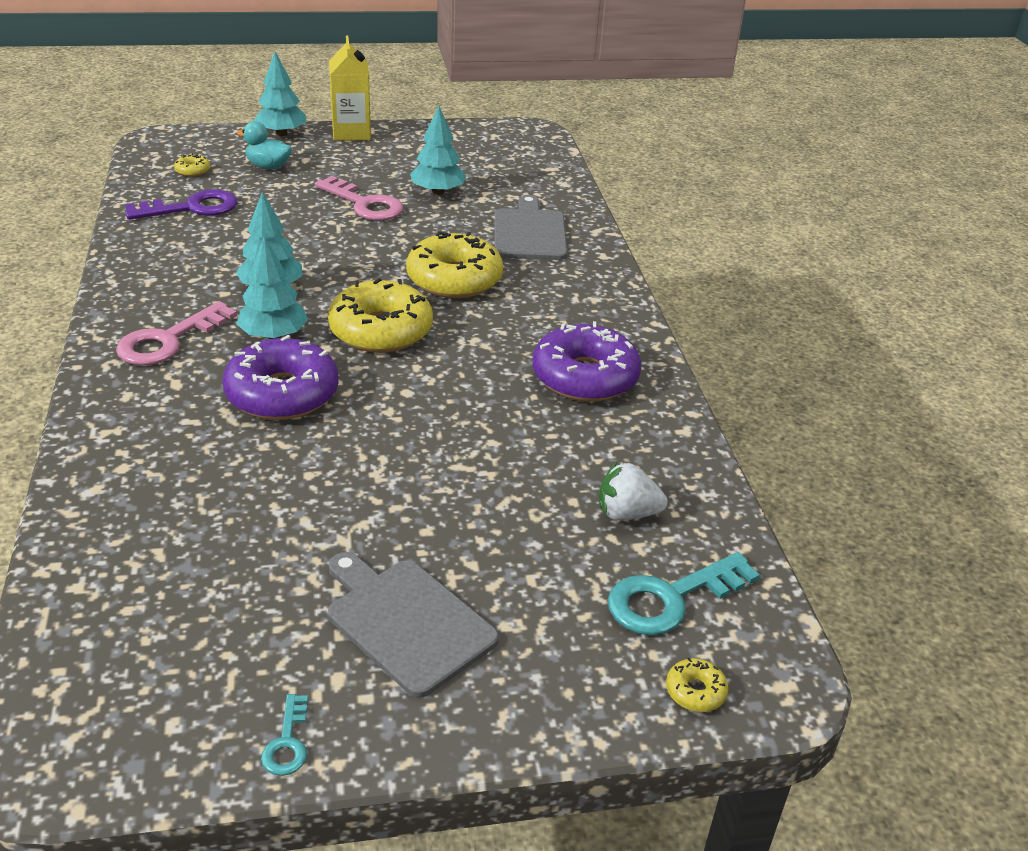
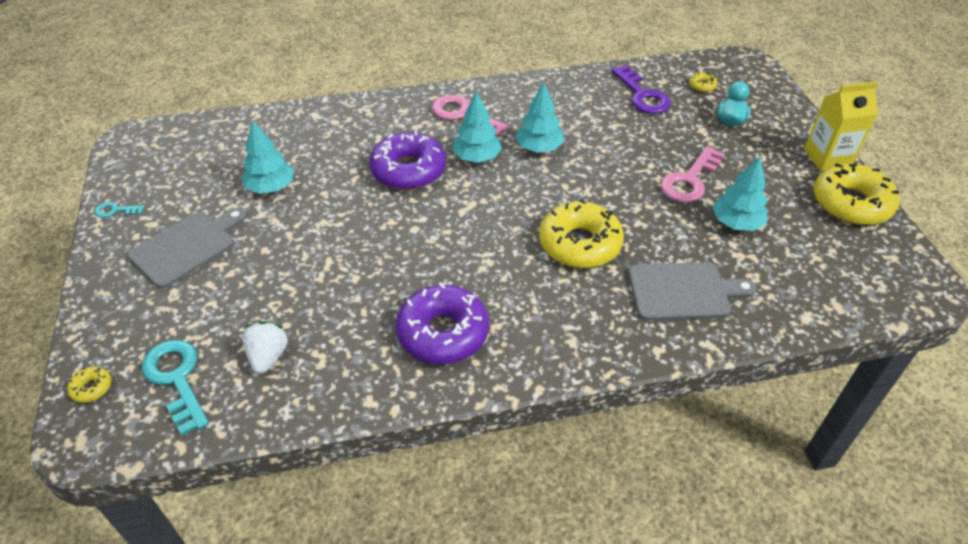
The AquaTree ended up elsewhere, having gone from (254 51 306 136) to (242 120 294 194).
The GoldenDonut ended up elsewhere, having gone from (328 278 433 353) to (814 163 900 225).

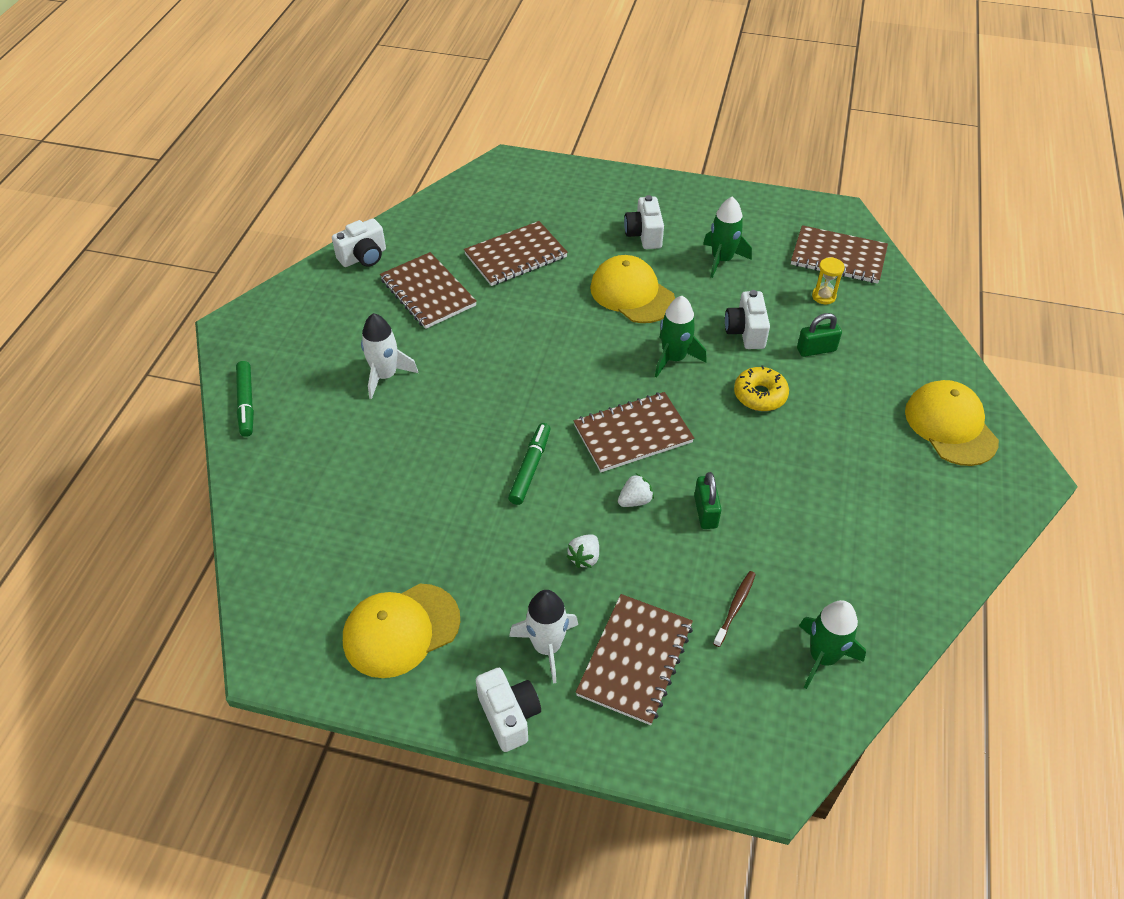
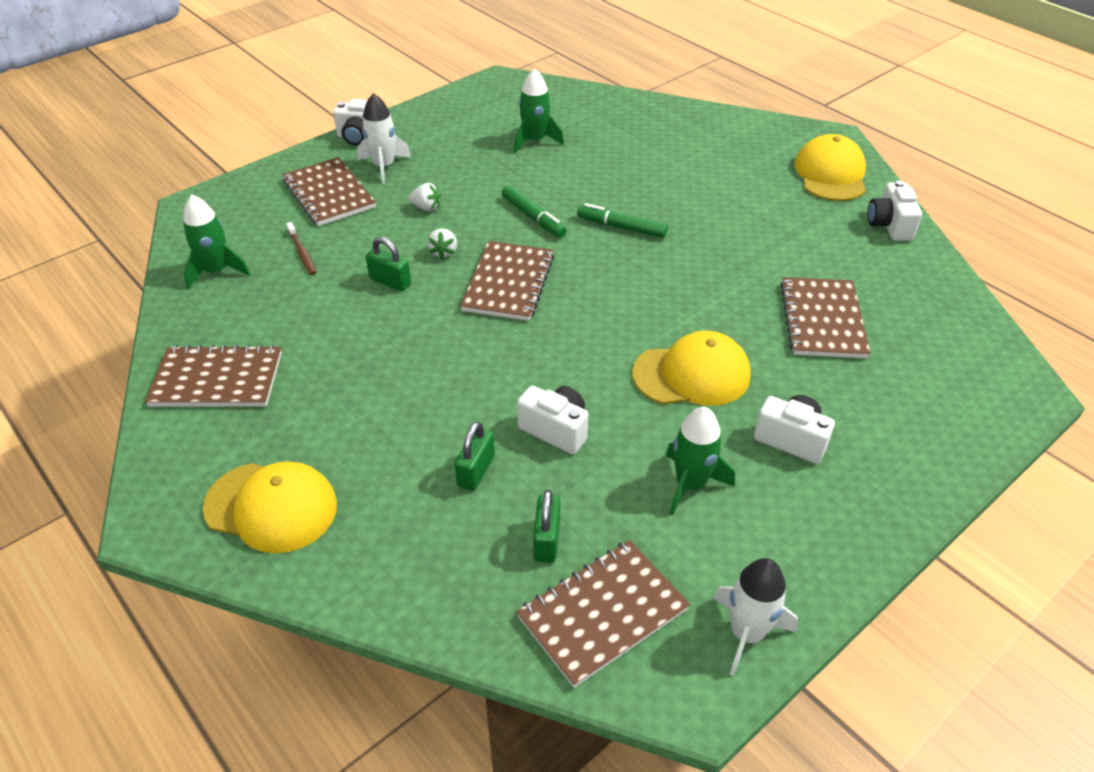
The second view lost the GoldenDonut at (734 366 789 411).
The LeafGreenFeltPen ended up elsewhere, having gone from (236 361 254 437) to (577 203 668 238).
The GoldenBaseballCap ended up elsewhere, having gone from (343 584 460 678) to (795 134 866 201).
The WhiteRocket ended up elsewhere, having gone from (361 313 418 399) to (713 558 798 676).
The BrownNotebook ended up elsewhere, having gone from (380 252 477 329) to (145 345 282 407).
The LeafGreenRocket ended up elsewhere, having gone from (655 296 707 378) to (514 68 564 153).
Where the GoldenSandTimer stood at (812 257 845 304), the LeafGreenSmallLock came to stand at (533 490 560 563).
The WhiteStrawberry at (566 535 599 568) ended up facing another way, 135 degrees clockwise from before.

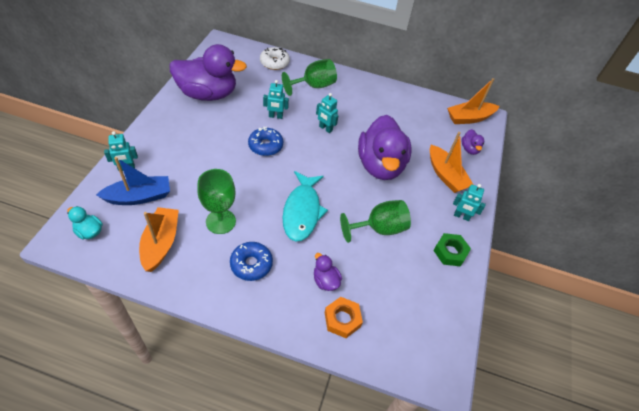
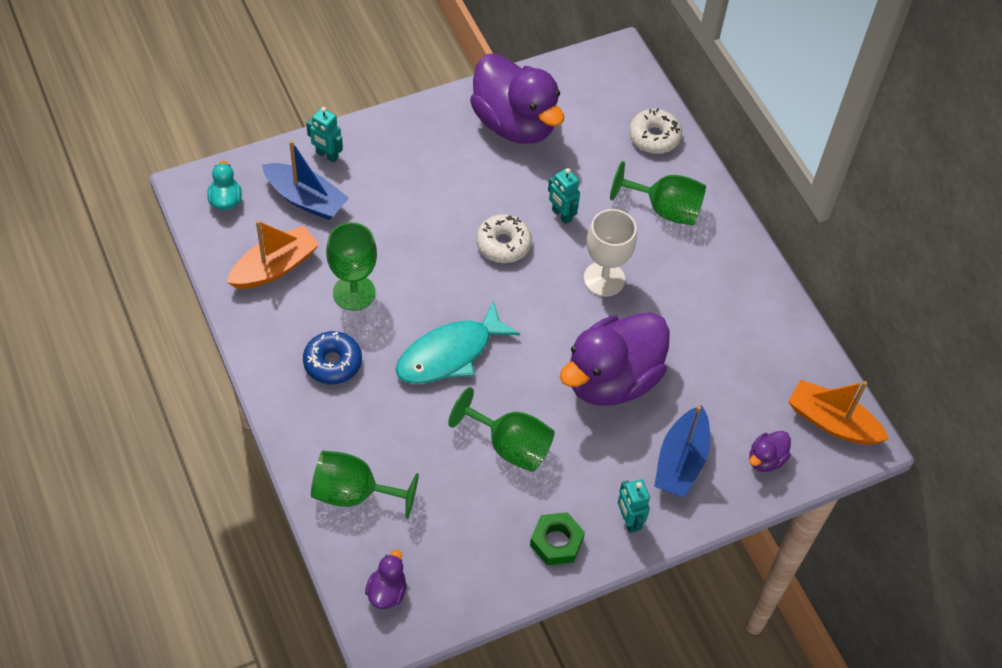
The VioletRubberDuck ended up elsewhere, having gone from (314 253 342 291) to (365 550 407 609).
Where the AquaToyRobot stood at (316 93 339 133), the WhiteChalice came to stand at (584 209 637 297).
Where the OrangeColouredNut stood at (325 297 363 338), the LeafGreenChalice came to stand at (311 451 419 519).
What was the BlueDonut at (248 127 283 156) turned into the WhiteDonut at (476 214 532 263).
What was the OrangeColouredToyBoat at (430 132 473 193) turned into the BlueToyBoat at (654 405 710 497).

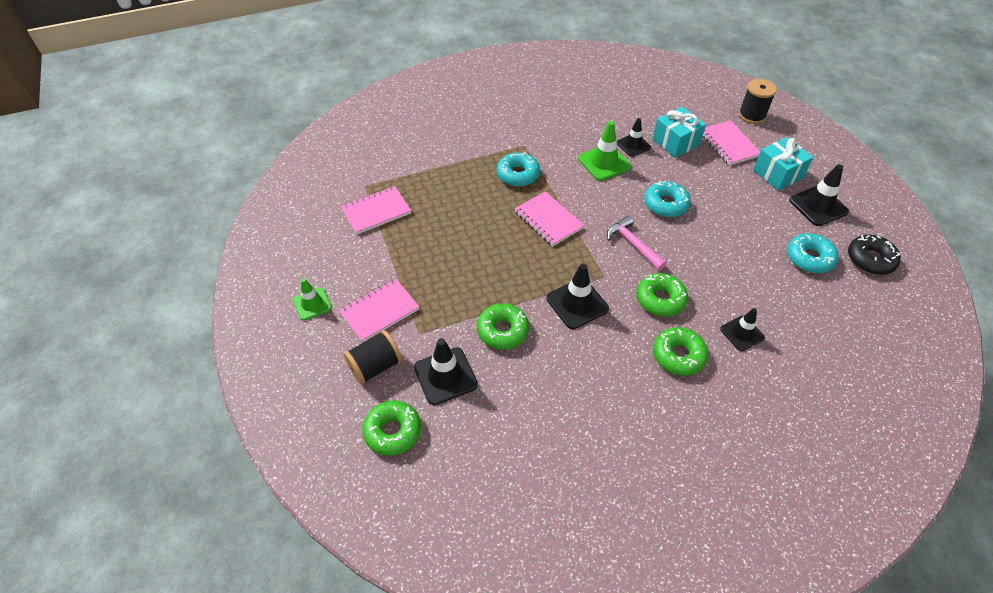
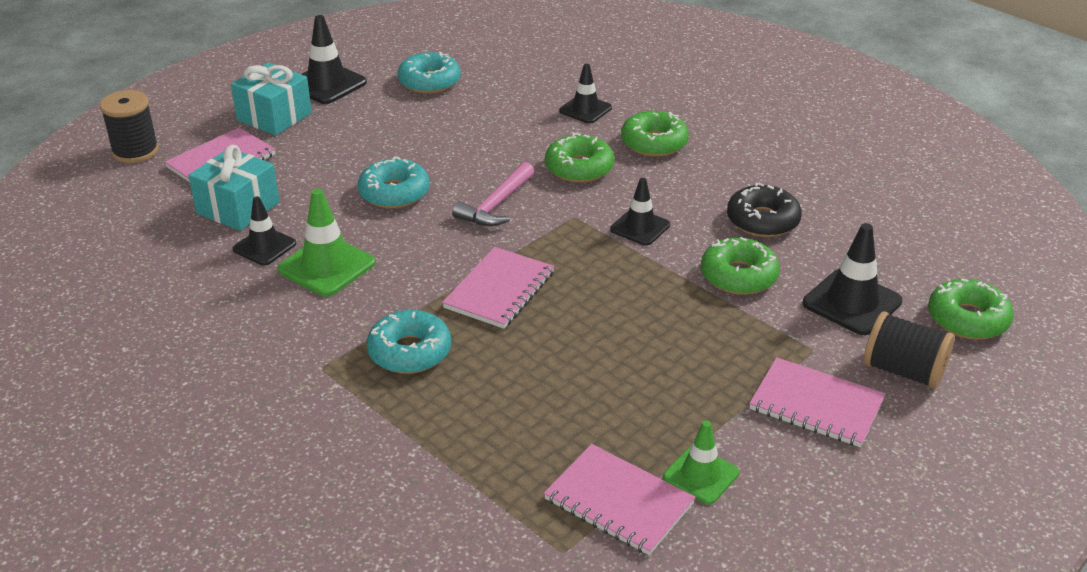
The LeafGreenTrafficCone ended up elsewhere, having gone from (293 278 332 321) to (663 421 739 505).
The BlackDonut ended up elsewhere, having gone from (848 235 901 275) to (727 183 802 237).
The size of the BlackTrafficCone at (546 264 609 329) changed by a factor of 0.66.

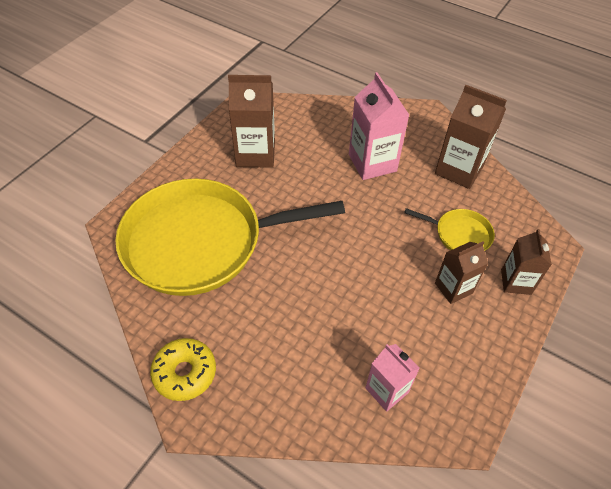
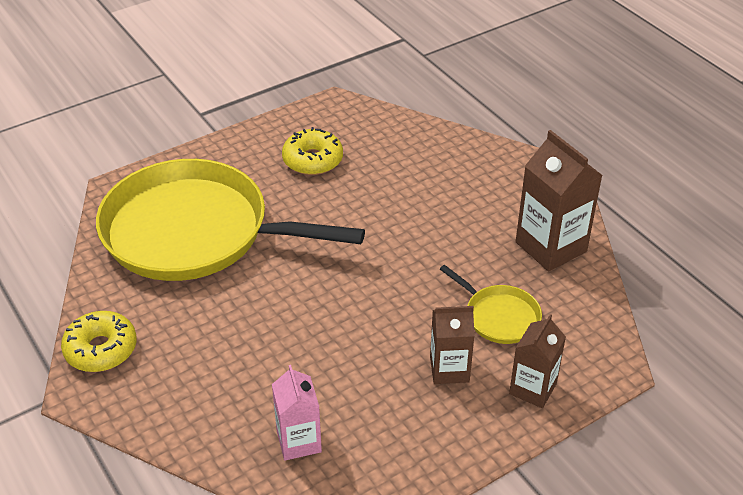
The second view lost the RosyJuiceCarton at (349 72 409 180).
Where the BrownJuiceCarton stood at (228 75 275 168), the GoldenDonut came to stand at (282 127 343 175).

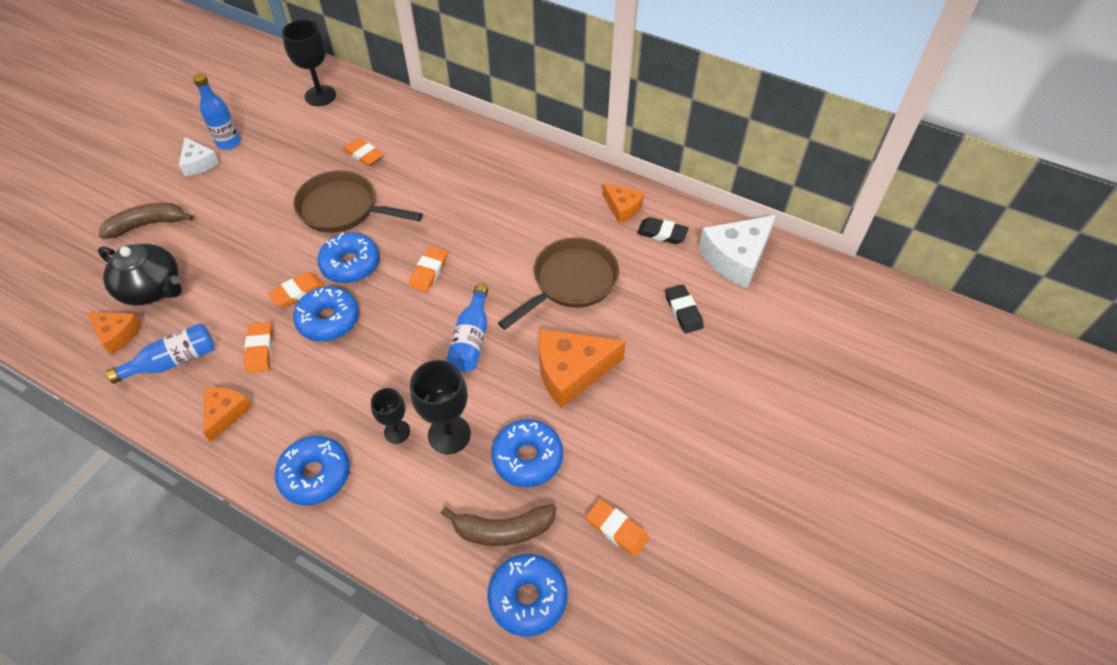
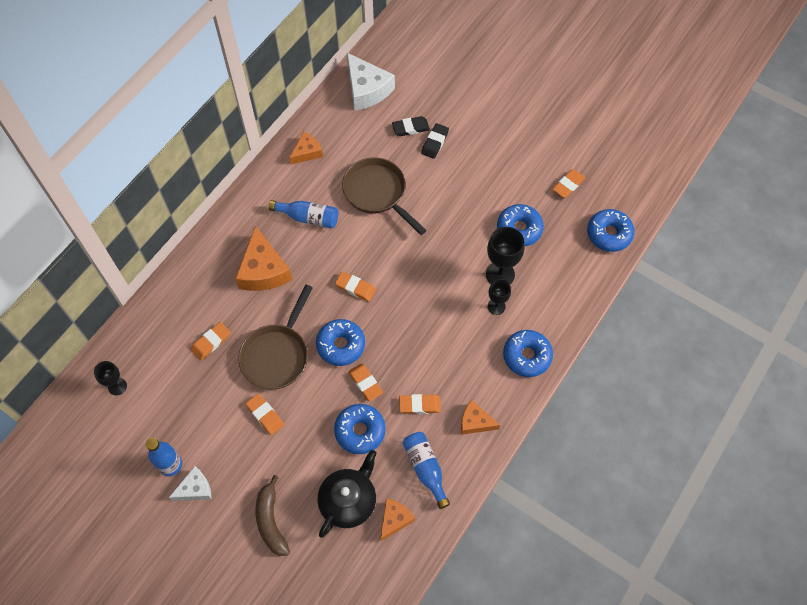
The second view lost the BrownBananaFruit at (441 504 556 546).
The second view gained the OrangeColouredEraser at (246 394 284 435).
The BlueDonut ended up elsewhere, having gone from (293 286 359 341) to (334 404 386 454).
The BlueBottle ended up elsewhere, having gone from (446 284 488 372) to (269 200 338 228).
The OrangeColouredPieceOfCheese ended up elsewhere, having gone from (539 329 626 408) to (235 226 292 291).
The BlackEraser ended up elsewhere, having gone from (637 217 689 244) to (421 123 449 159).
The size of the BlackChalice at (282 20 336 106) changed by a factor of 0.61.

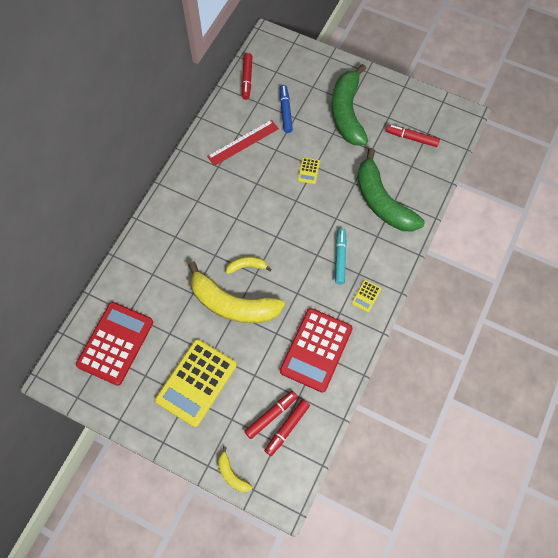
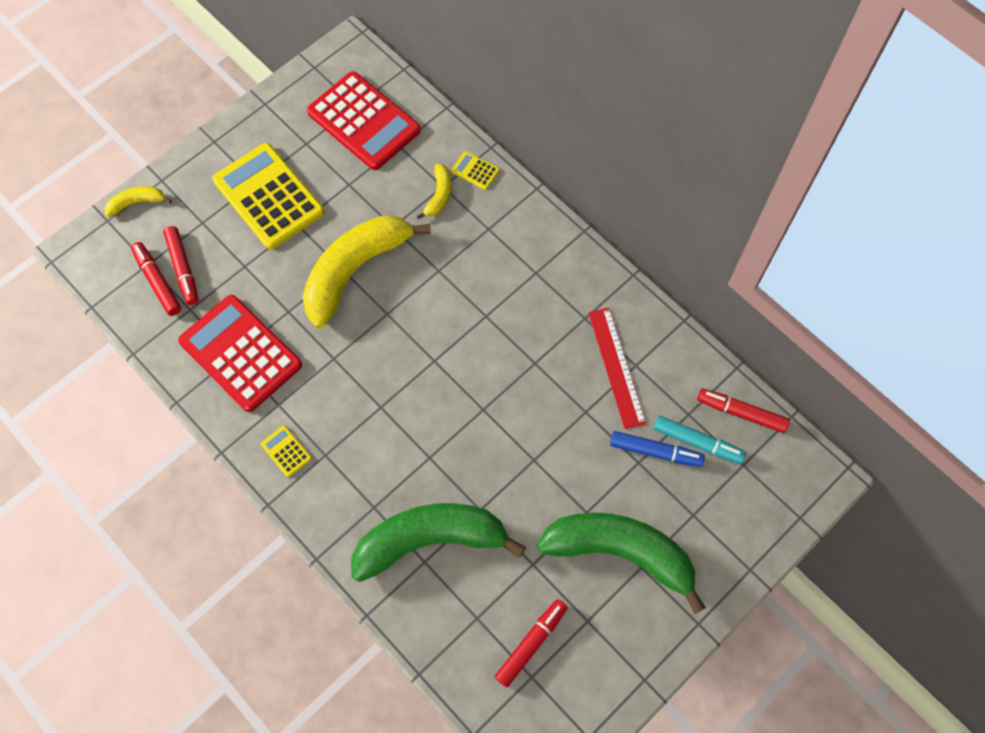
The GoldenBananaFruit ended up elsewhere, having gone from (226 256 272 274) to (417 163 451 219).
The GoldenPocketCalculator ended up elsewhere, having gone from (298 157 320 184) to (451 151 499 190).
The AquaFeltPen ended up elsewhere, having gone from (335 229 347 284) to (653 416 746 464).

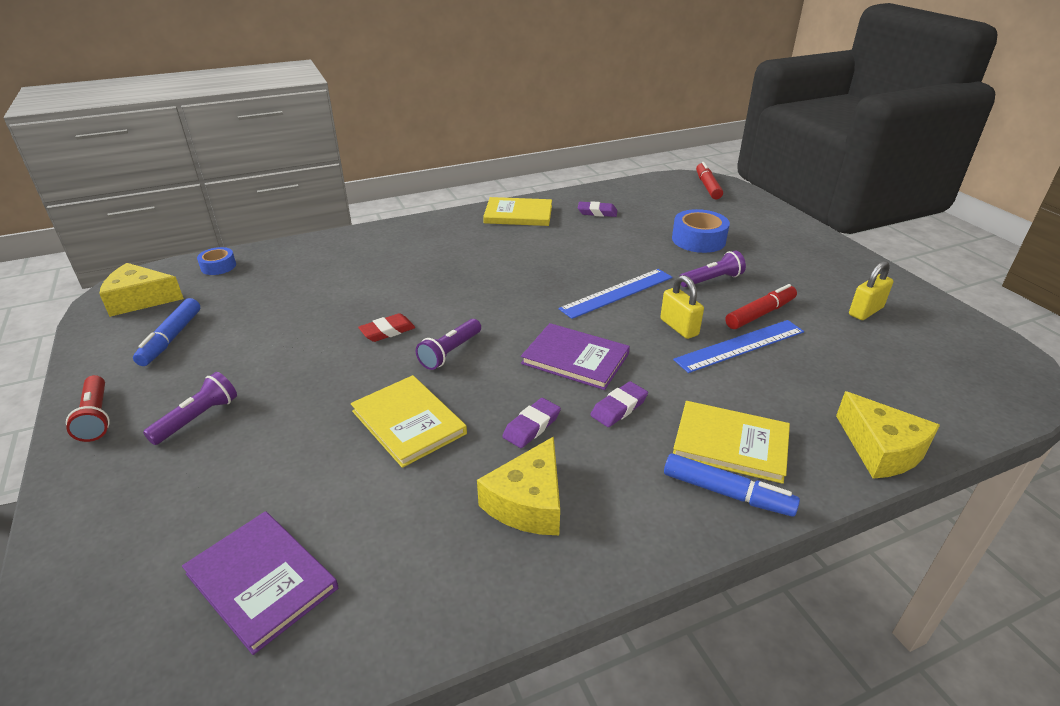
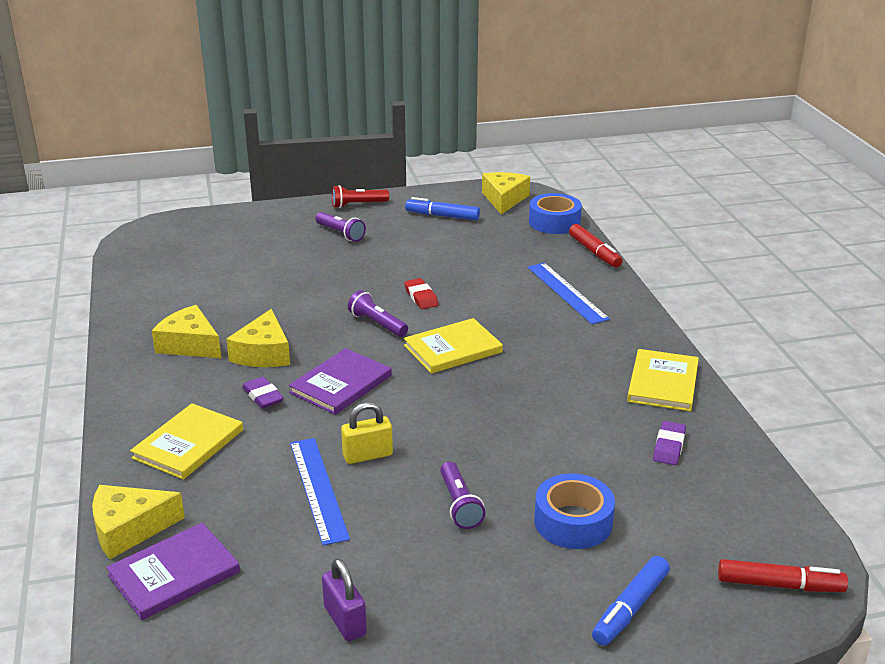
The VioletHardcover ended up elsewhere, having gone from (182 511 338 655) to (106 523 240 620).
The GoldenHardcover ended up elsewhere, having gone from (351 375 467 468) to (404 318 503 374).
The BlueMeasuringStick ended up elsewhere, having gone from (558 269 673 319) to (528 263 610 324).
The BlueFeltPen ended up elsewhere, having gone from (664 453 800 517) to (592 556 670 646).
The CrimsonFeltPen ended up elsewhere, having gone from (725 284 797 329) to (569 224 622 268).
Where the VioletEraser stood at (502 398 561 448), the GoldenPieceOfCheese came to stand at (226 309 290 367).
What was the GoldenSmallLock at (849 261 893 320) turned into the VioletSmallLock at (322 559 367 641).
The size of the BlueRollOfTape at (197 247 236 275) changed by a factor of 1.71.

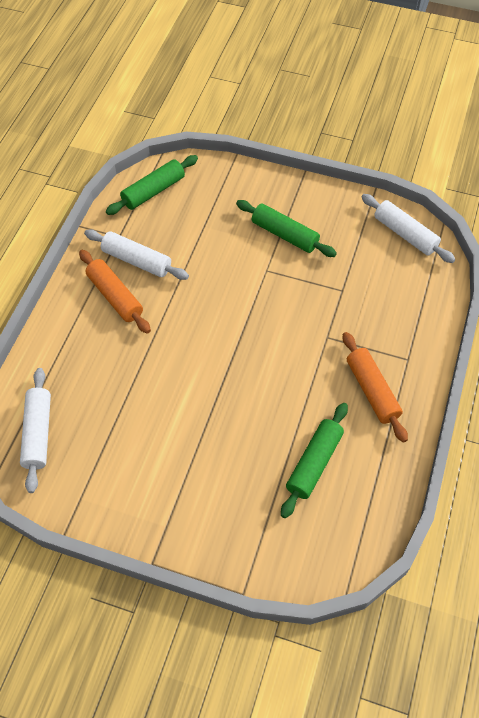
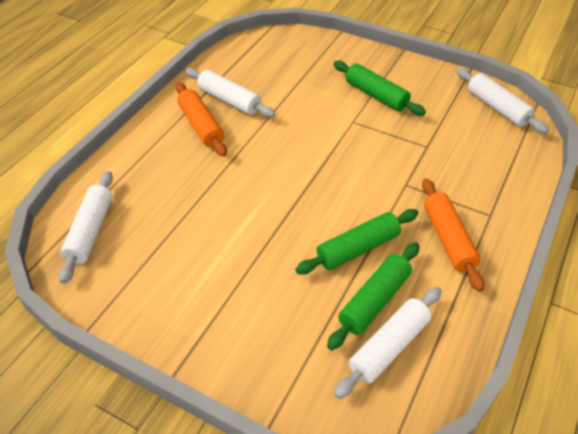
The second view gained the WhitePastryRoller at (334 287 442 399).
The LeafGreenPastryRoller ended up elsewhere, having gone from (106 155 198 215) to (295 209 418 274).

